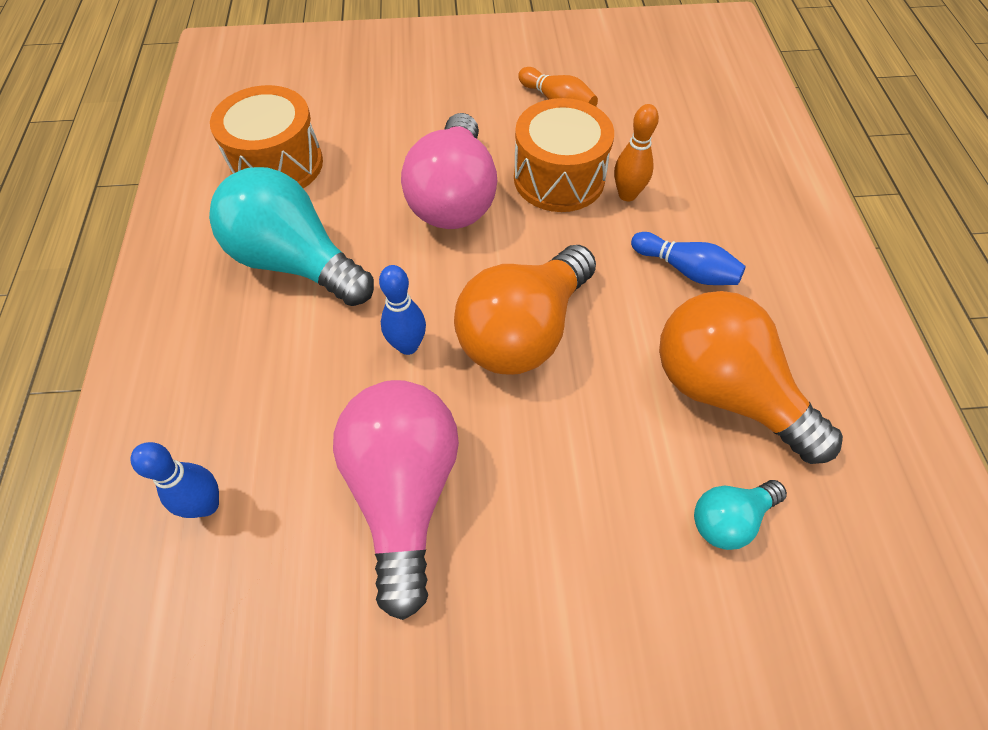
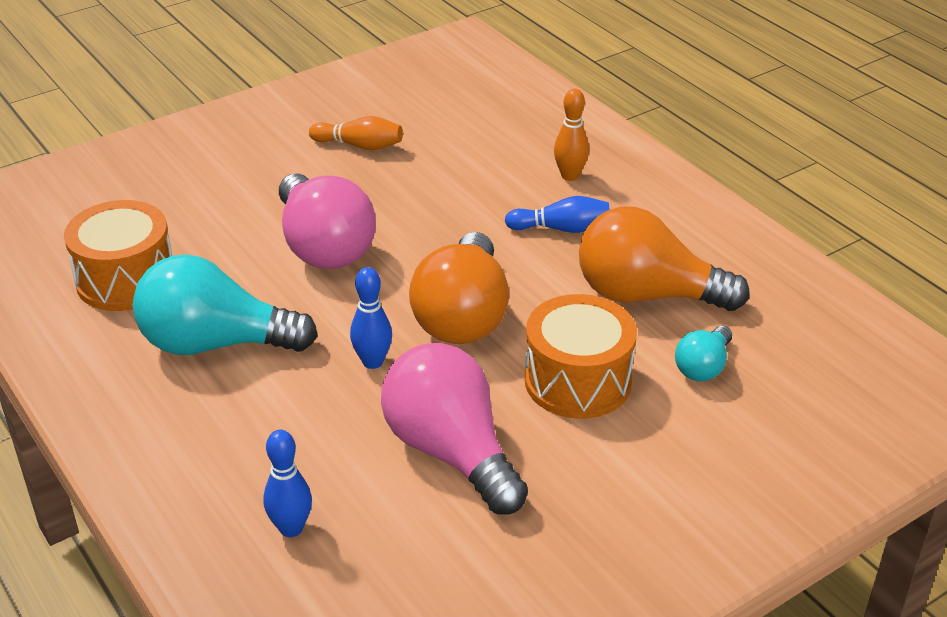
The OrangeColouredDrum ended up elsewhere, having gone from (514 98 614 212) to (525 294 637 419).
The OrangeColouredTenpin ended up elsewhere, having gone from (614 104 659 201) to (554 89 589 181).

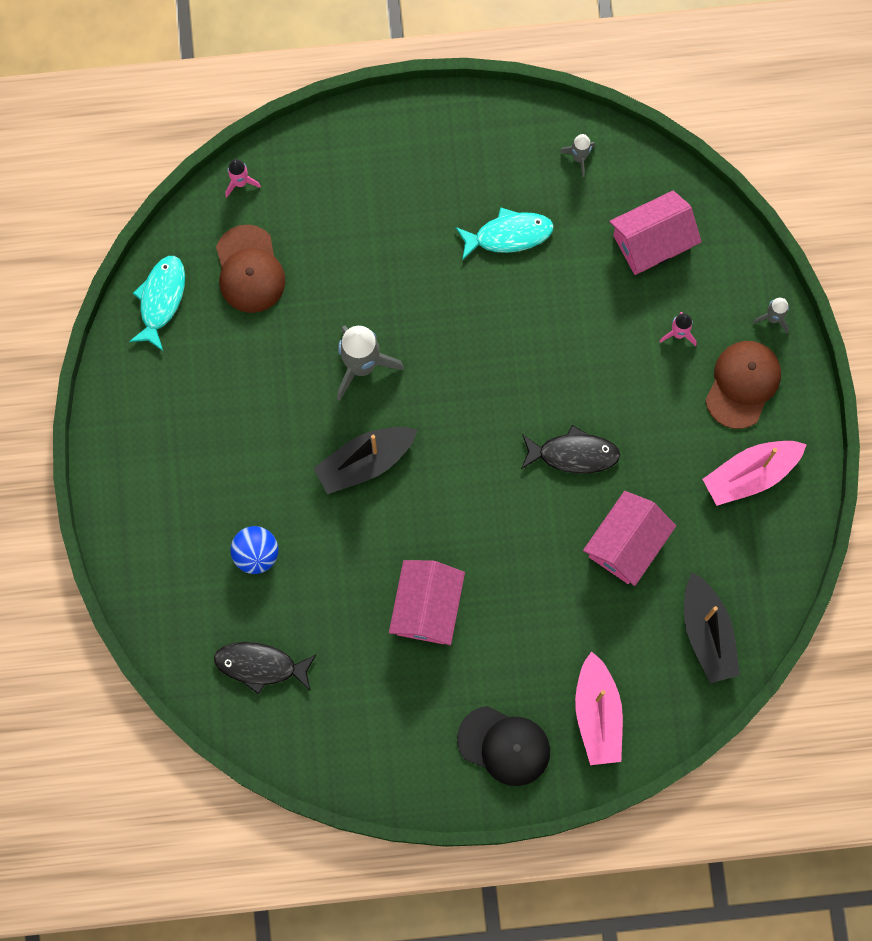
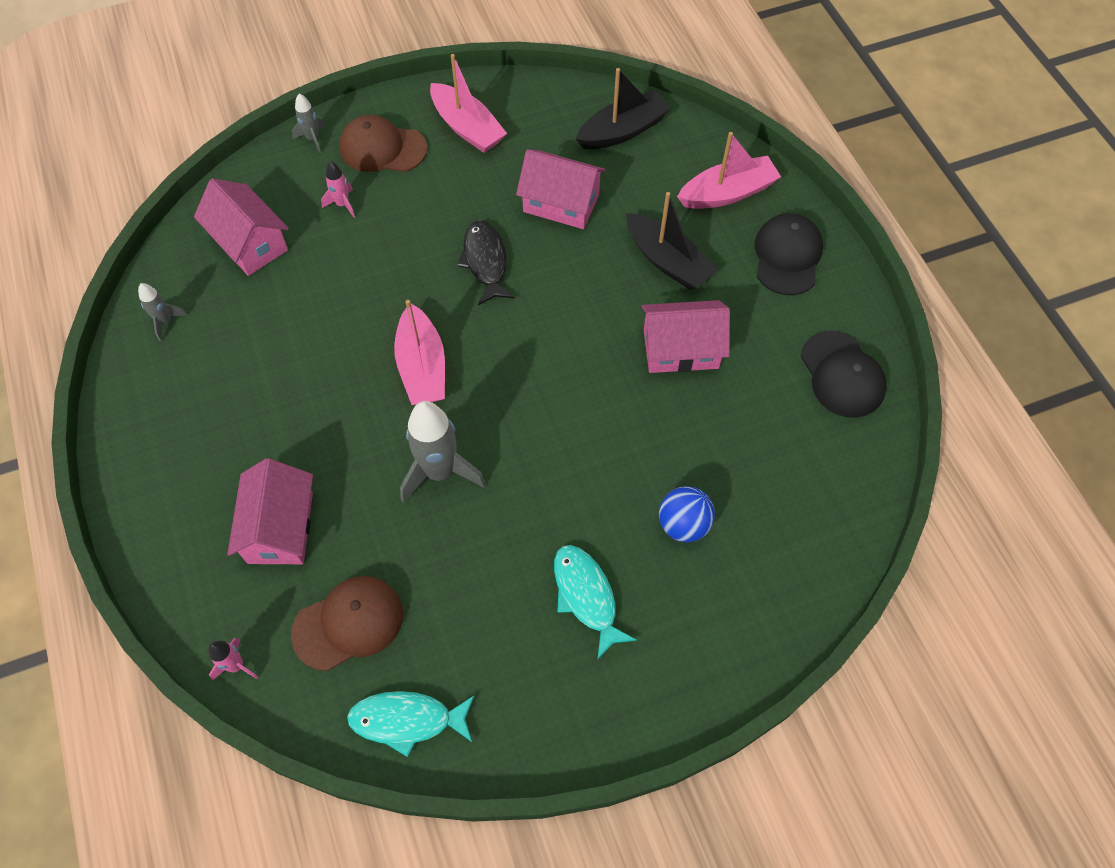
The second view lost the BlackToyFish at (214 642 316 695).
The second view gained the RosyToyHouse at (227 458 313 564).
The second view gained the RosyToyBoat at (394 300 445 405).
The second view gained the BlackBaseballCap at (801 331 887 418).
The BlackToyBoat ended up elsewhere, having gone from (313 427 417 494) to (626 192 718 290).
The AquaToyFish ended up elsewhere, having gone from (455 207 554 261) to (554 545 637 660).

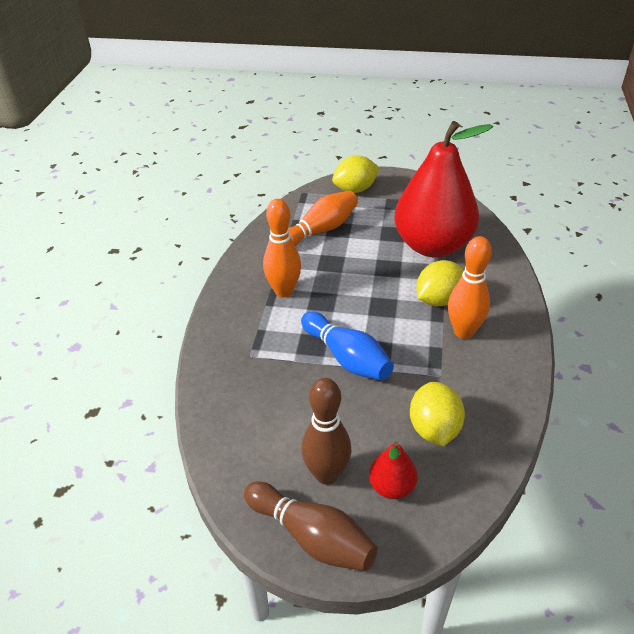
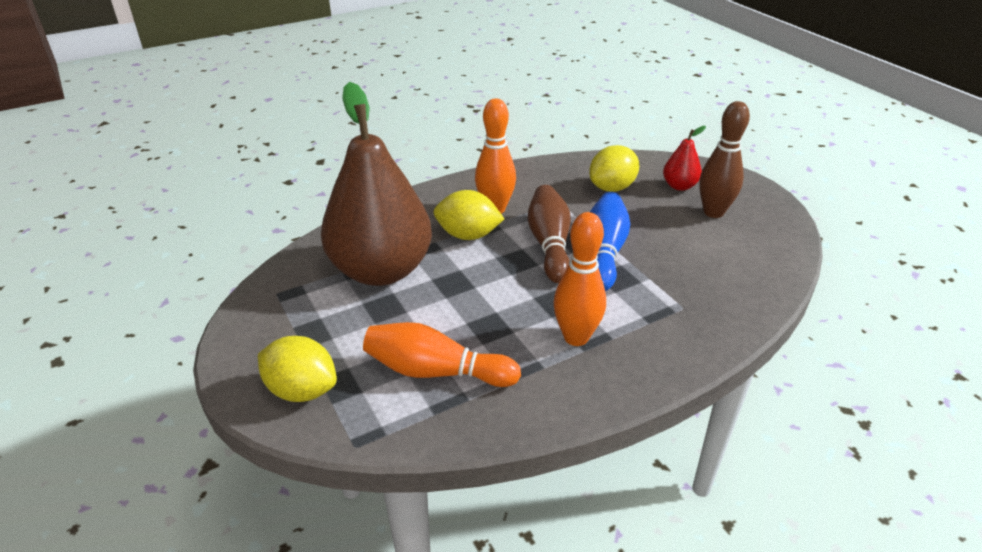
The BrownTenpin ended up elsewhere, having gone from (244 481 378 571) to (528 185 571 283).
What was the CrimsonPearFruit at (394 121 493 258) turned into the BrownPearFruit at (321 82 432 286).

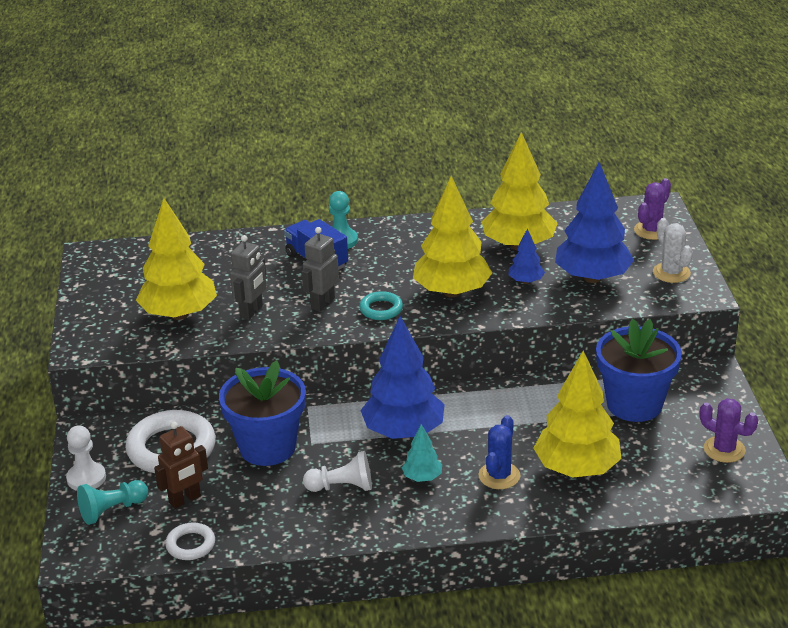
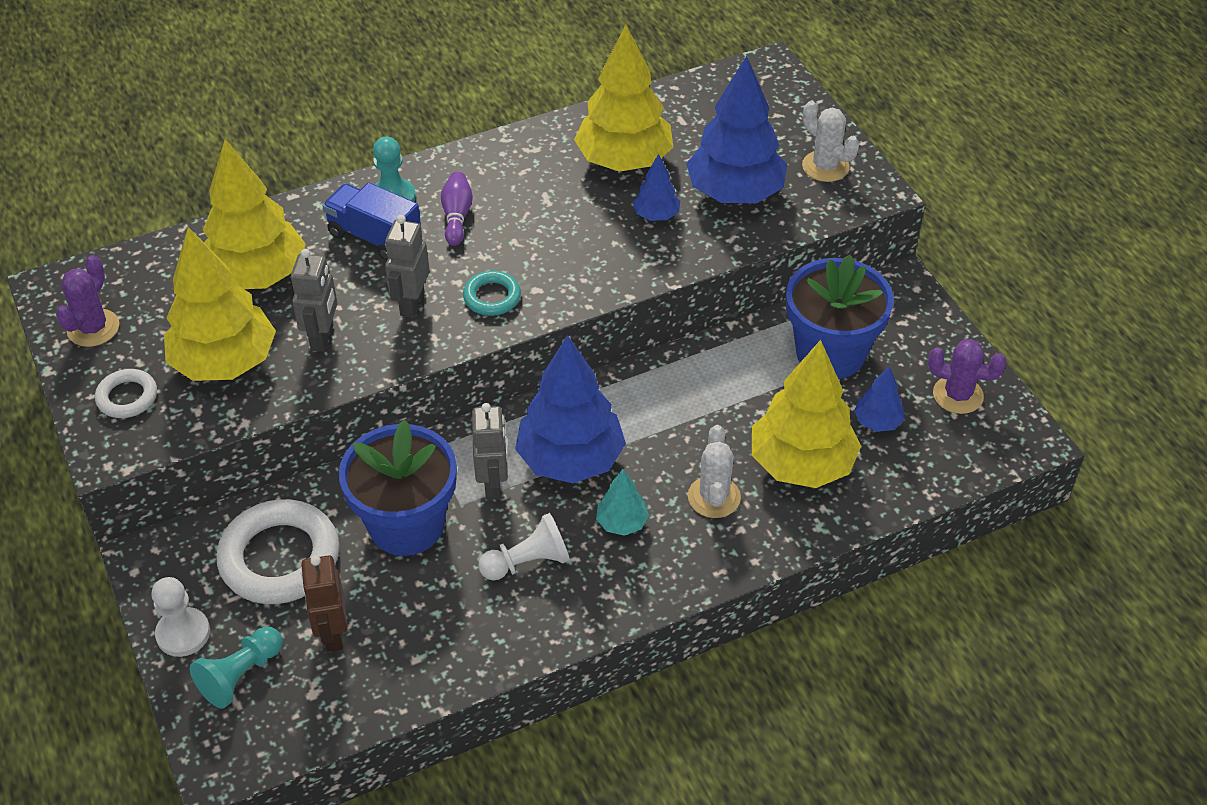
The second view gained the VioletTenpin at (441 172 473 246).
The second view gained the AshGreyToyRobot at (472 403 508 500).
The second view gained the BlueTree at (854 367 904 432).
The WhiteHoop ended up elsewhere, having gone from (165 522 215 560) to (95 369 157 418).
The GoldenTree ended up elsewhere, having gone from (413 176 492 297) to (203 139 306 289).
The VioletPricklyPlant ended up elsewhere, having gone from (634 178 671 240) to (56 255 119 347).
What was the BluePricklyPlant at (479 415 520 489) turned into the WhitePricklyPlant at (688 425 741 518).
The BrownToyRobot at (154 422 208 509) ended up facing another way, 135 degrees clockwise from before.

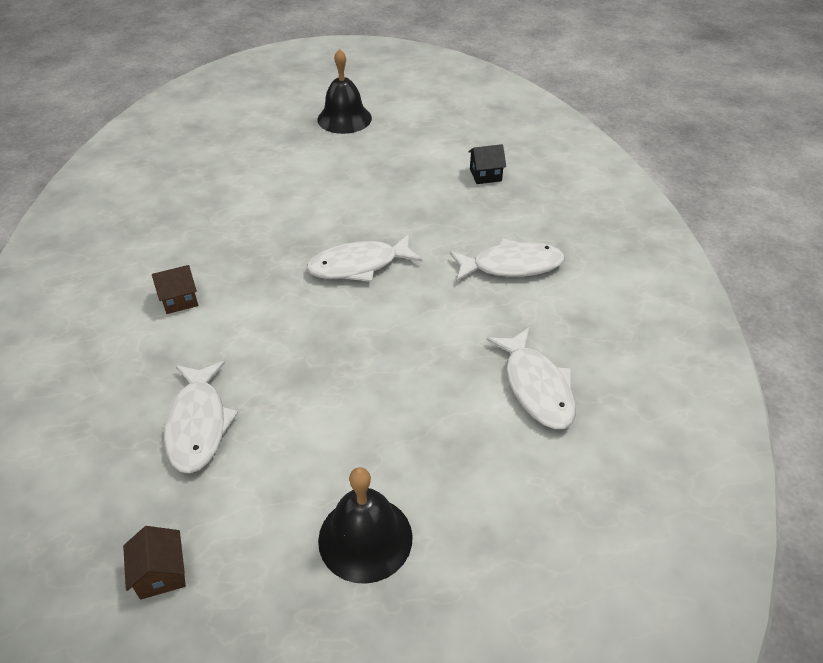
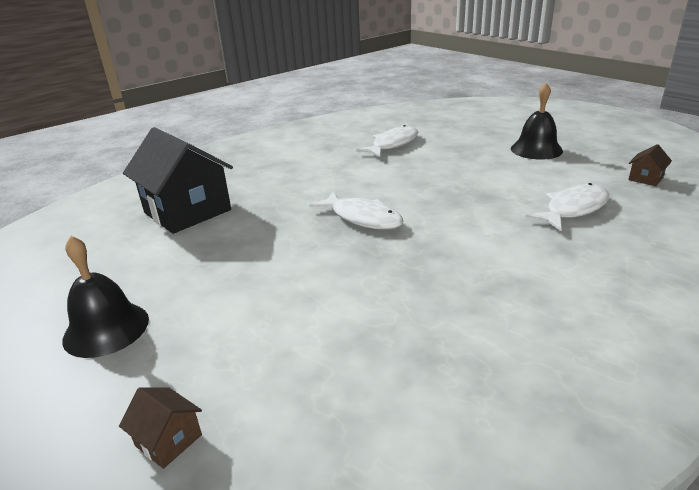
The second view lost the WhiteToyFish at (449 239 565 282).
The BrownToyHouse ended up elsewhere, having gone from (152 265 198 314) to (119 387 202 469).
The size of the BlackToyHouse at (468 144 506 184) changed by a factor of 2.44.

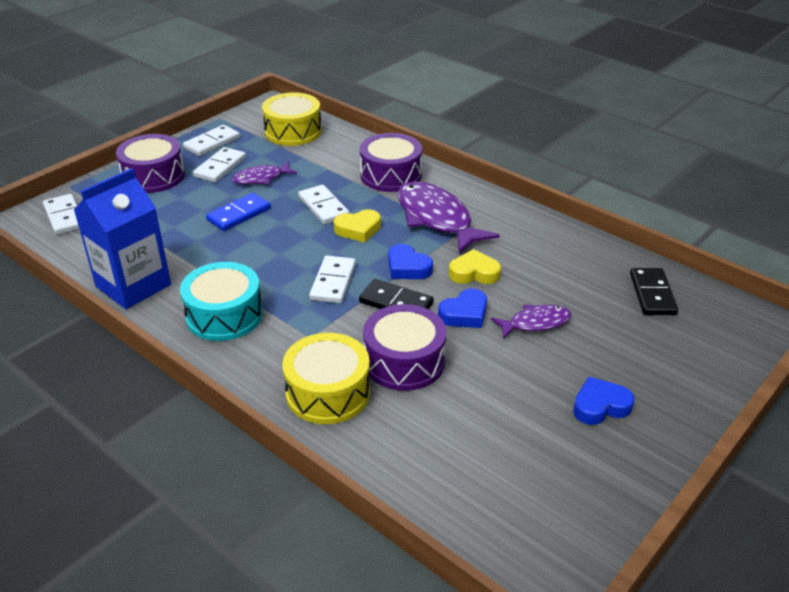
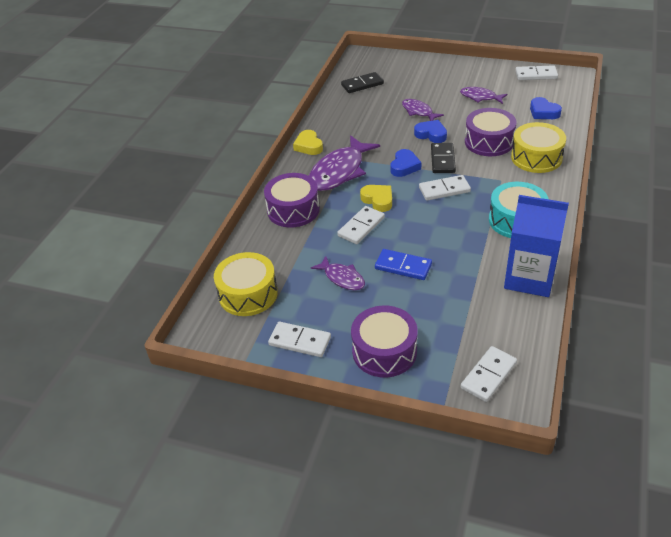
The second view gained the VioletToyFish at (460 87 508 104).
The WhiteDominoTile ended up elsewhere, having gone from (193 147 246 182) to (515 65 558 80).
The GoldenHeart ended up elsewhere, having gone from (449 249 501 284) to (293 130 323 155).
The BlueHeart ended up elsewhere, having gone from (573 377 634 425) to (530 97 562 119).

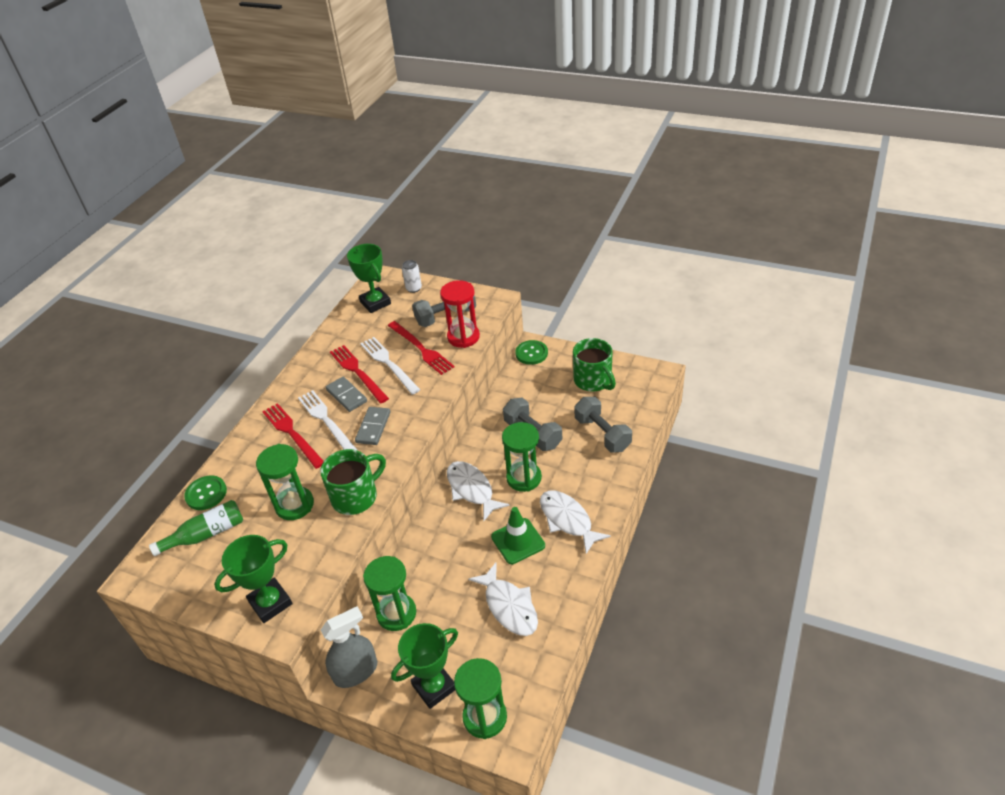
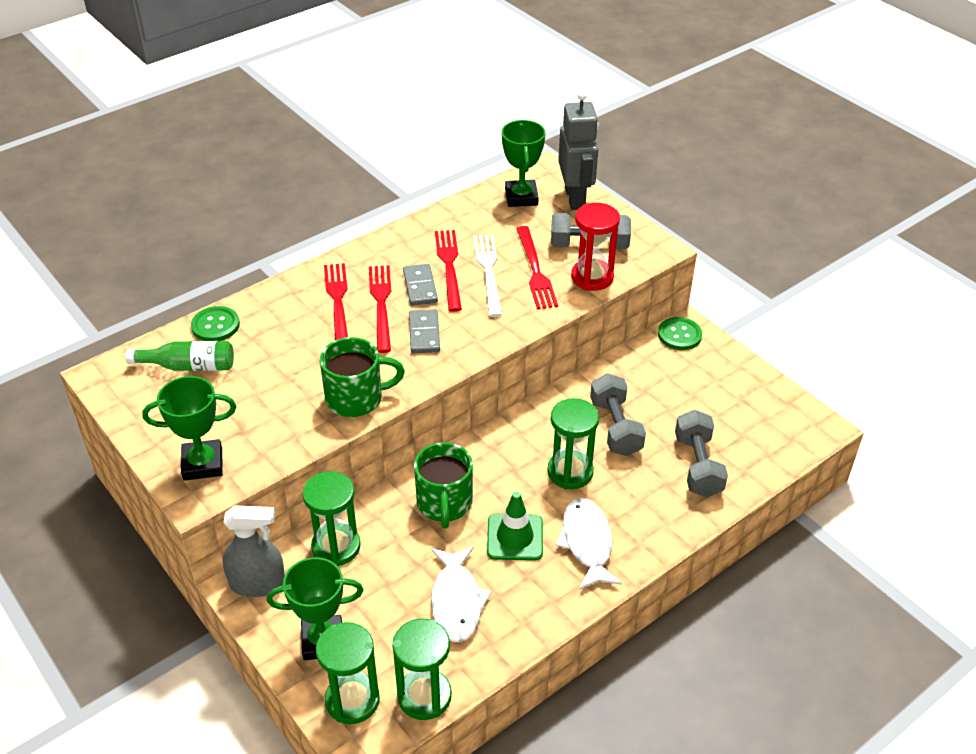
The second view lost the WhiteToyFish at (447 461 509 521).
The LeafGreenSandTimer ended up elsewhere, having gone from (256 444 314 520) to (392 618 452 720).
The LeafGreenTeaMug ended up elsewhere, having gone from (573 338 616 392) to (414 442 473 529).
Where the WhiteTin stood at (402 260 422 293), the AshGreyToyRobot came to stand at (558 91 599 210).
What was the WhiteDinnerFork at (298 390 358 451) turned into the CrimsonDinnerFork at (369 265 391 353).
The AshGreyDominoTile at (355 407 390 445) ended up facing another way, 45 degrees counterclockwise from before.

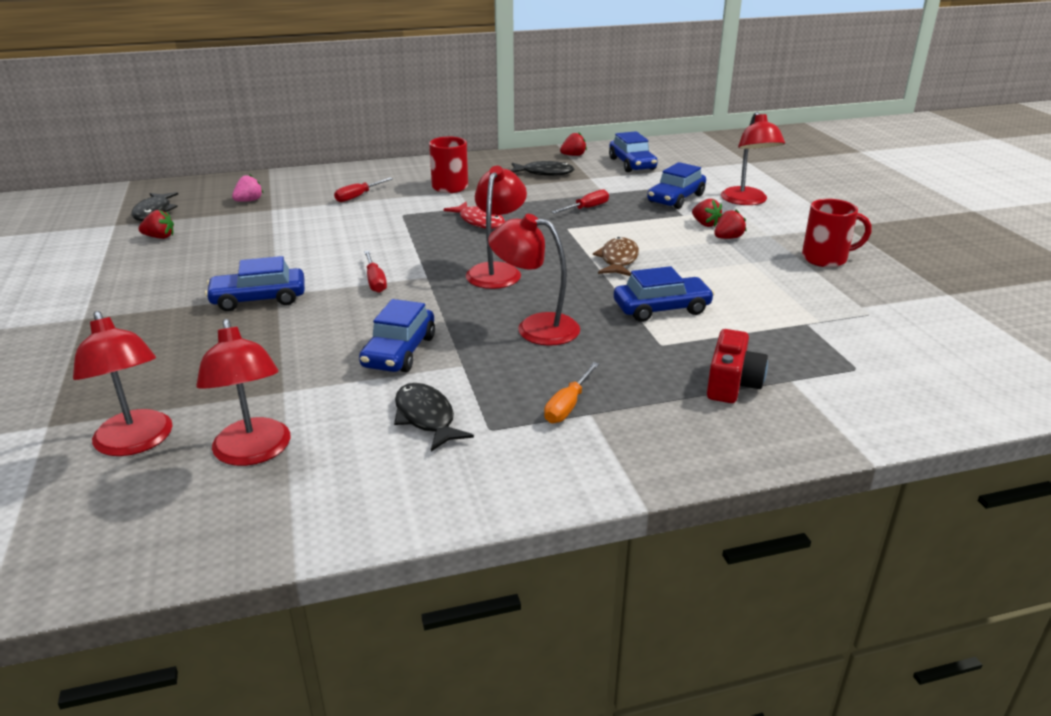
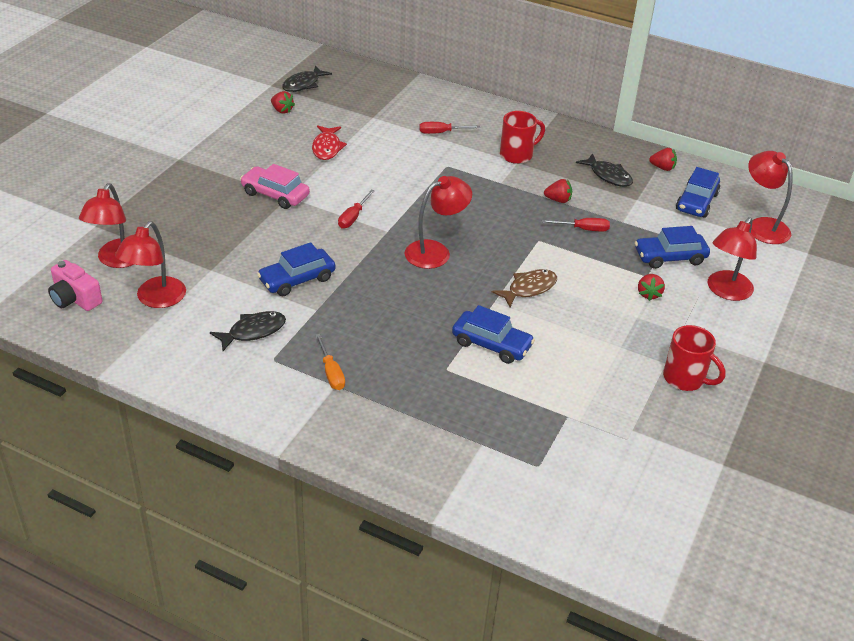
The second view lost the RosyStrawberry at (232 174 263 202).
The second view lost the CrimsonPhotoCamera at (707 329 768 403).
The second view gained the RosyPhotoCamera at (48 260 103 311).
The CrimsonToyFish ended up elsewhere, having gone from (443 202 505 229) to (312 125 347 160).
The CrimsonLamp ended up elsewhere, having gone from (488 214 580 346) to (748 151 793 244).
The CrimsonStrawberry ended up elsewhere, having gone from (714 210 747 239) to (544 179 572 203).
What was the BlueCar at (205 256 305 311) turned into the RosyCar at (240 164 310 209).
The BlackToyFish at (394 383 474 452) ended up facing another way, 45 degrees clockwise from before.
The OrangeColouredHandScrewdriver at (544 362 599 423) ended up facing another way, 90 degrees counterclockwise from before.

